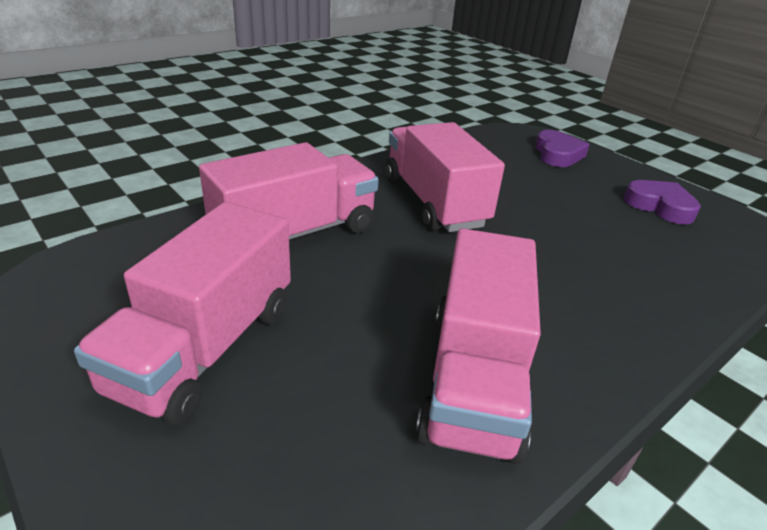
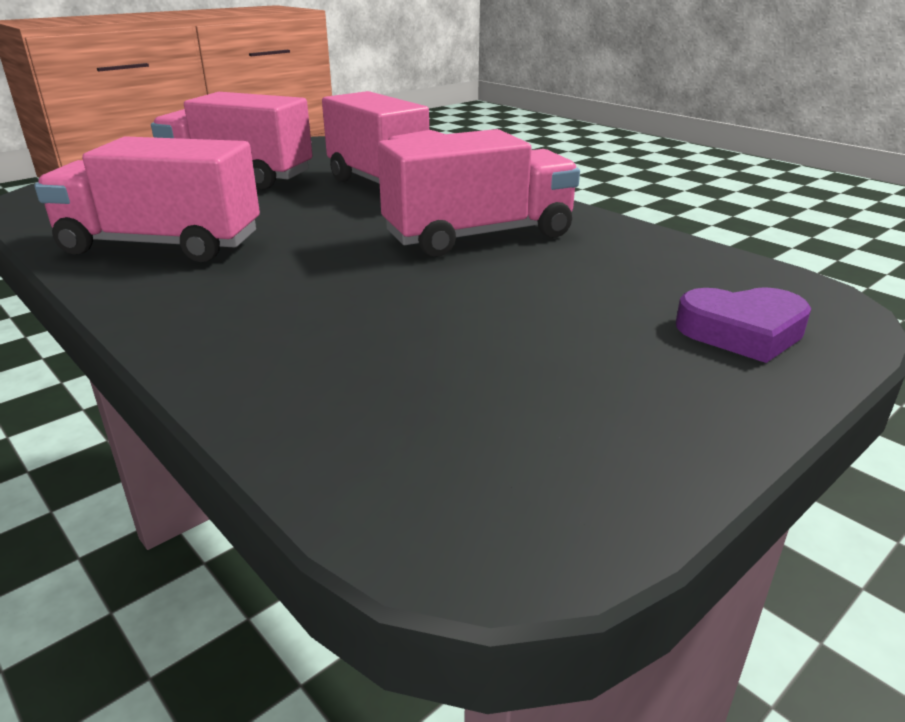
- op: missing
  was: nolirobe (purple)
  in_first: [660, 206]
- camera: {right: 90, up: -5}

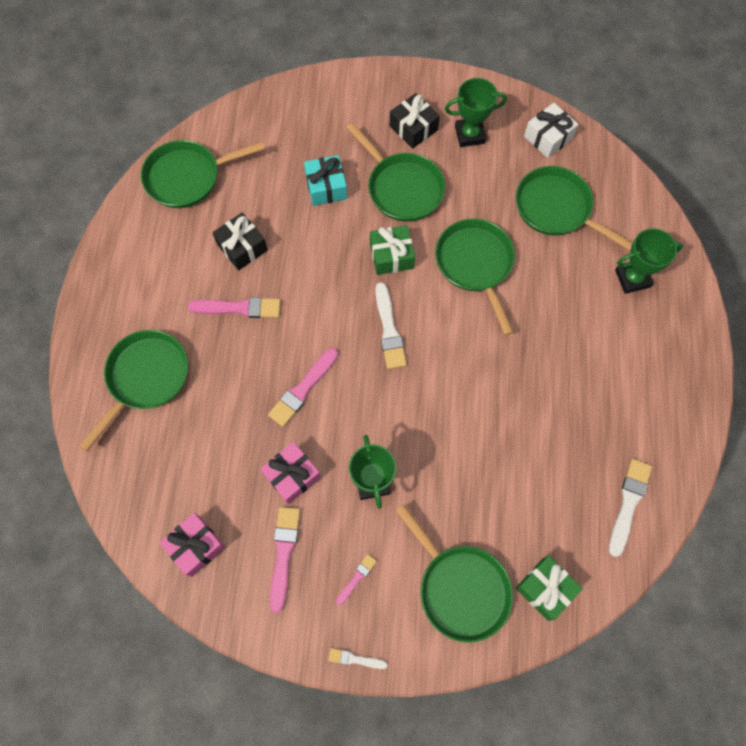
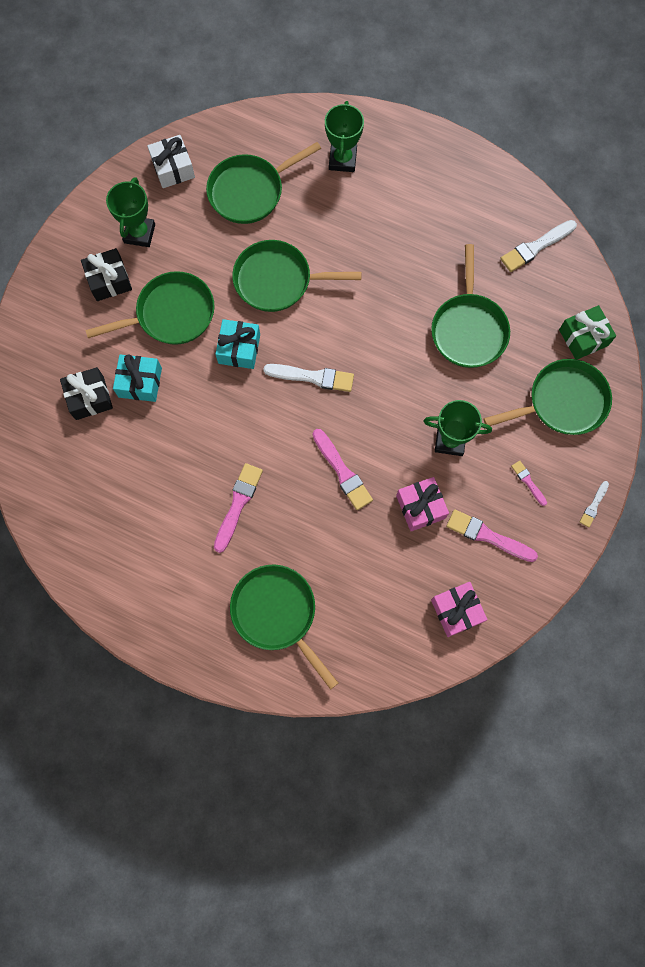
- op: relocated
  was: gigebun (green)
  in_first: [187, 177]
  in_second: [468, 329]
- op: relocated
  was: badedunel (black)
  in_first: [242, 247]
  in_second: [89, 398]
- op: colour
  was: badedunel (green)
  now: badedunel (turquoise)
  in_first: [391, 256]
  in_second: [239, 349]
- op: spun
  was: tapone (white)
  in_first: [628, 503]
  in_second: [536, 247]
  clockwise: -75
- camera: {right: -70, up: 5}

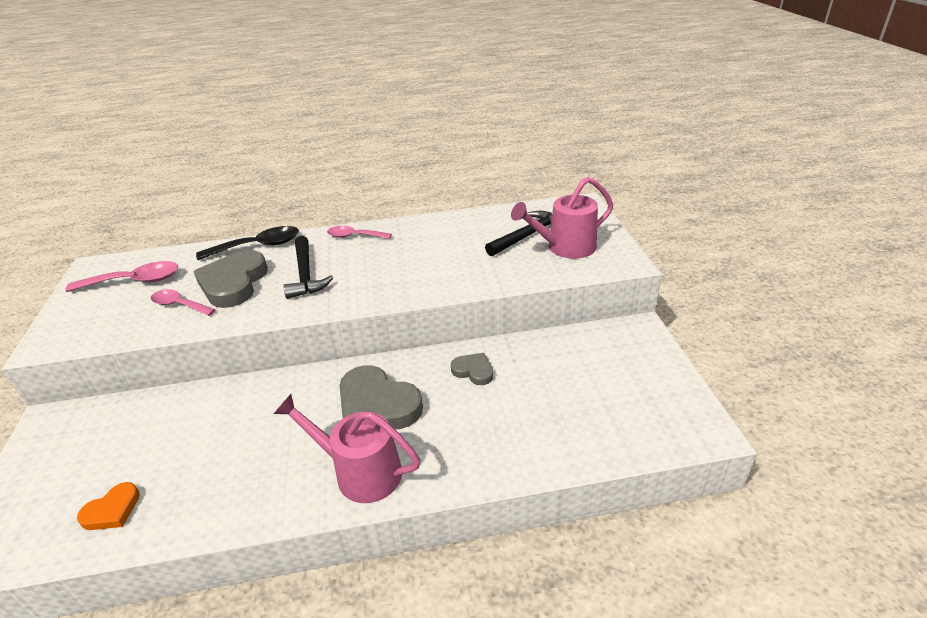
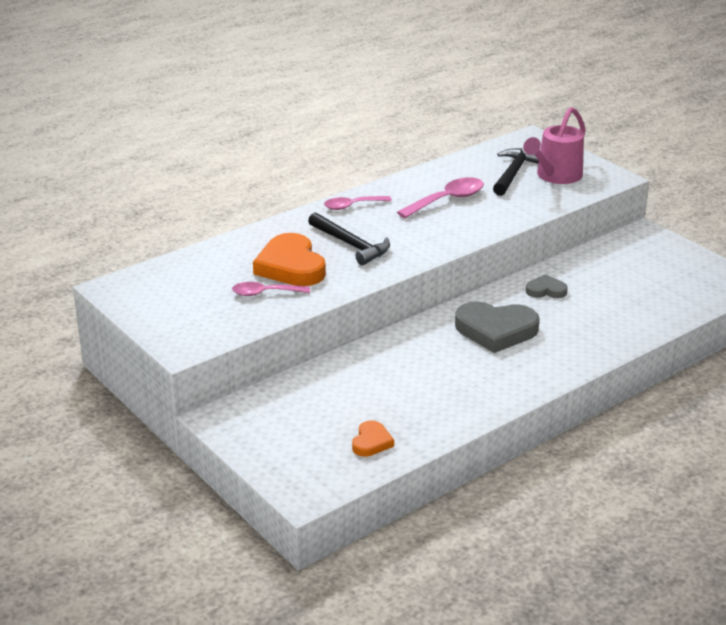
- op: relocated
  was: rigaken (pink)
  in_first: [135, 281]
  in_second: [447, 200]
- op: colour
  was: nolirobe (grey)
  now: nolirobe (orange)
  in_first: [233, 283]
  in_second: [291, 266]
- op: missing
  was: rigaken (black)
  in_first: [258, 246]
- op: missing
  was: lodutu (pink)
  in_first: [359, 472]
- camera: {right: -30, up: -5}

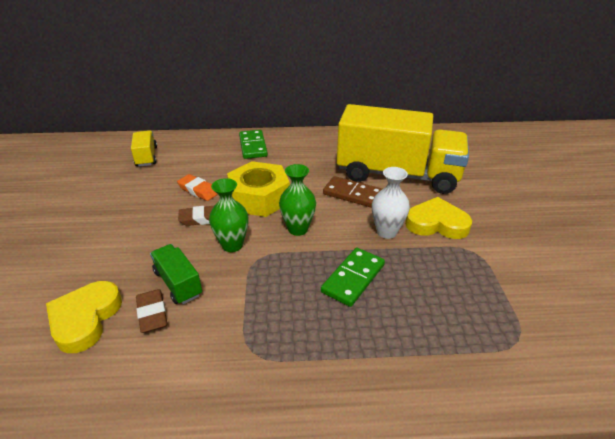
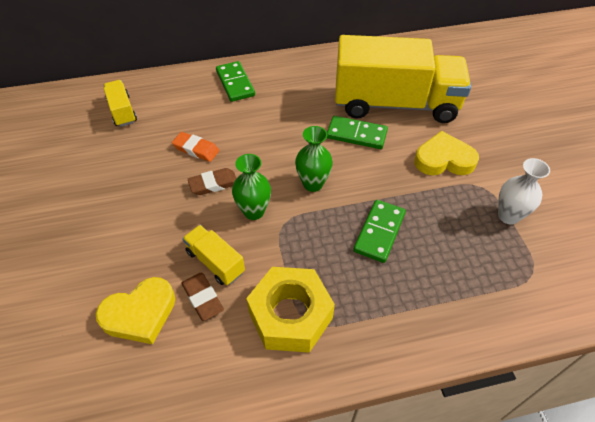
- op: spun
  was: nolirobe (yellow)
  in_first: [85, 319]
  in_second: [140, 314]
  clockwise: -120
- op: colour
  was: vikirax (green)
  now: vikirax (yellow)
  in_first: [178, 283]
  in_second: [215, 262]
- op: relocated
  was: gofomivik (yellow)
  in_first: [259, 198]
  in_second: [290, 315]
- op: colour
  was: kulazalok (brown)
  now: kulazalok (green)
  in_first: [353, 194]
  in_second: [356, 134]
- op: relocated
  was: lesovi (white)
  in_first: [386, 232]
  in_second: [508, 216]
- camera: {right: -10, up: 15}

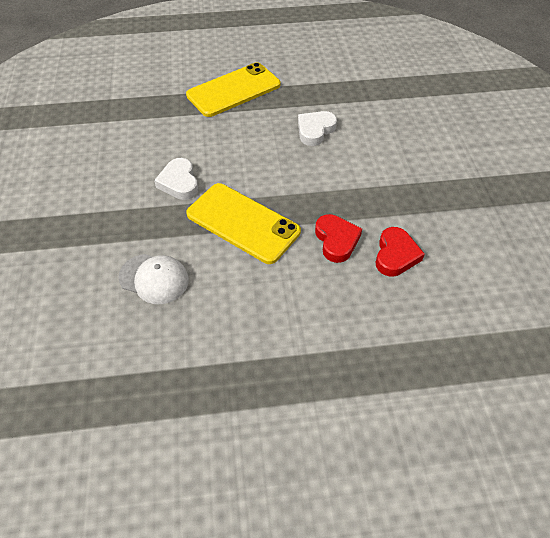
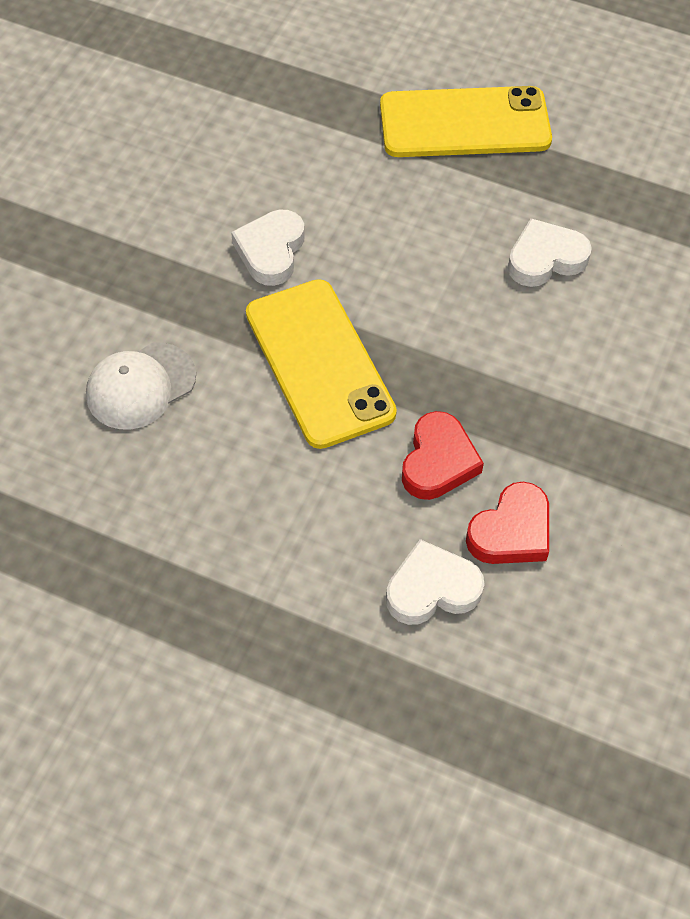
- op: spun
  was: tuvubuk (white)
  in_first: [154, 278]
  in_second: [140, 386]
  clockwise: 90
- op: appeared
  now: nolirobe (white)
  in_second: [432, 589]
- camera: {right: 30, up: 5}

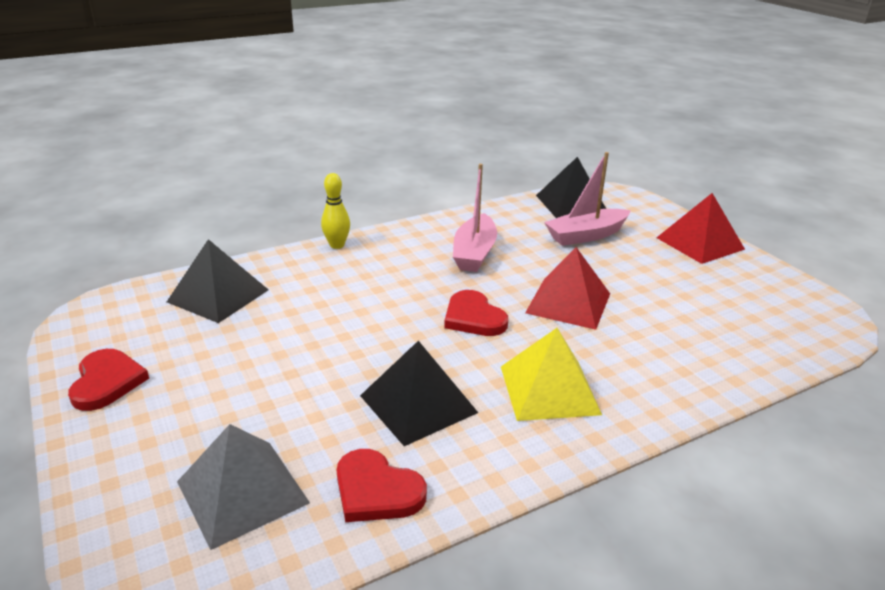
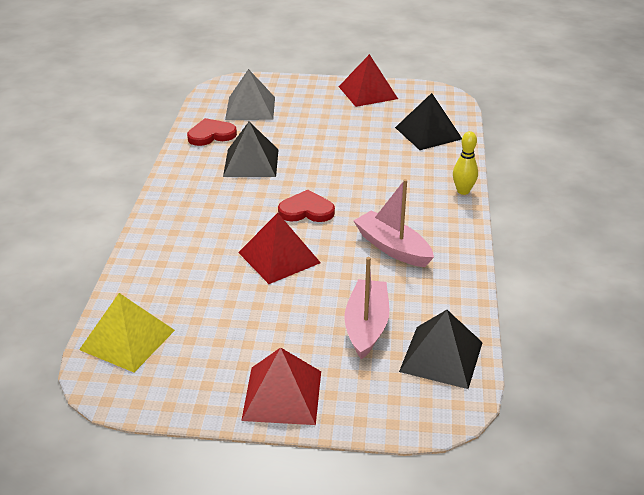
- op: exchanged
  was: nolirobe (red)
  now: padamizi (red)
  in_first: [107, 382]
  in_second: [368, 92]
- op: relocated
  was: padamizi (yellow)
  in_first: [549, 389]
  in_second: [127, 340]
- camera: {right: 125, up: 5}

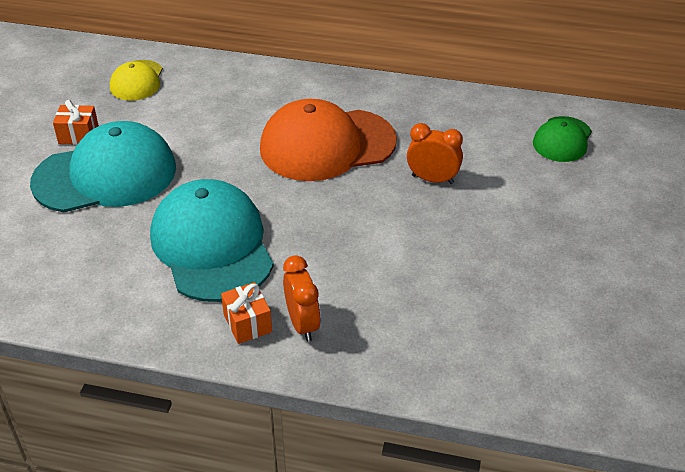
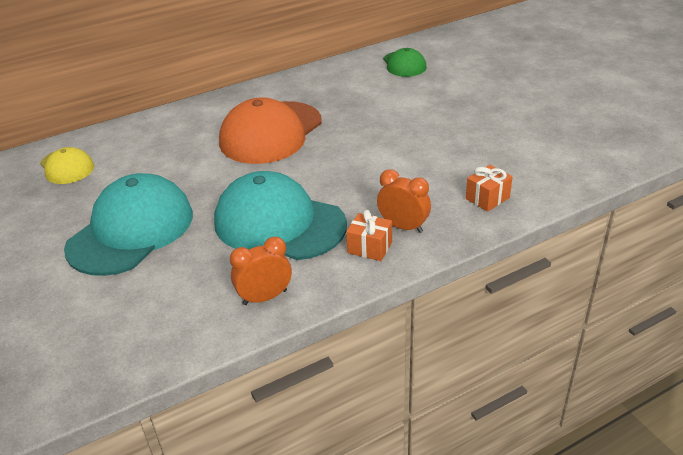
- op: relocated
  was: badedunel (orange)
  in_first: [78, 135]
  in_second: [487, 198]
- op: relocated
  was: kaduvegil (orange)
  in_first: [432, 179]
  in_second: [265, 297]
- camera: {right: -40, up: -5}

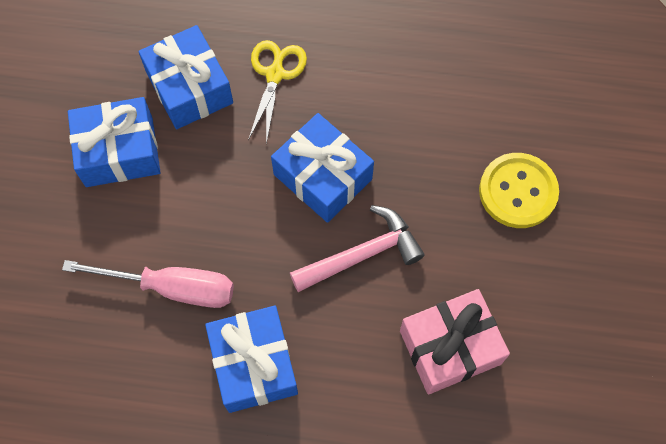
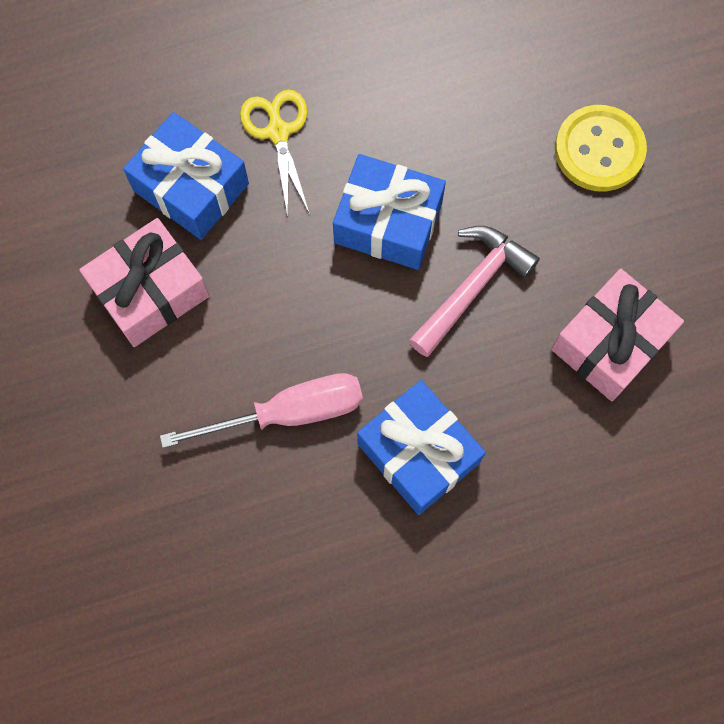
- op: colour
  was: badedunel (blue)
  now: badedunel (pink)
  in_first: [119, 151]
  in_second: [150, 292]
- camera: {right: -25, up: 5}

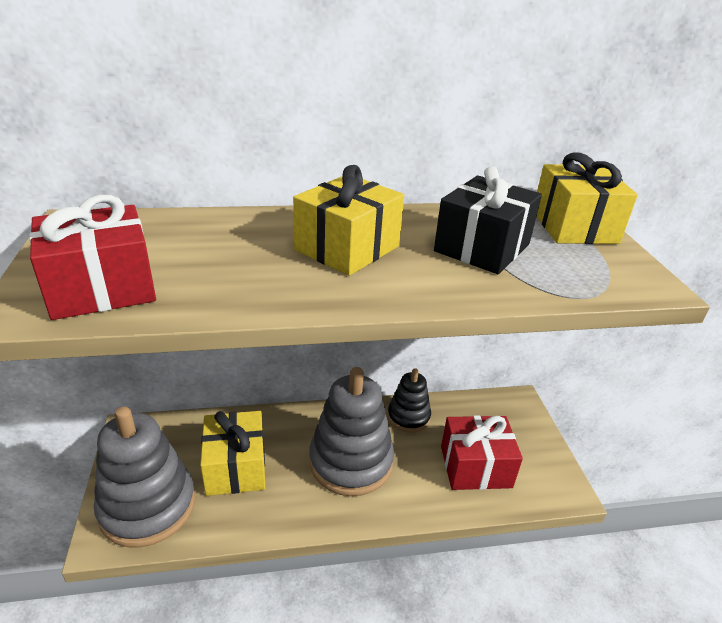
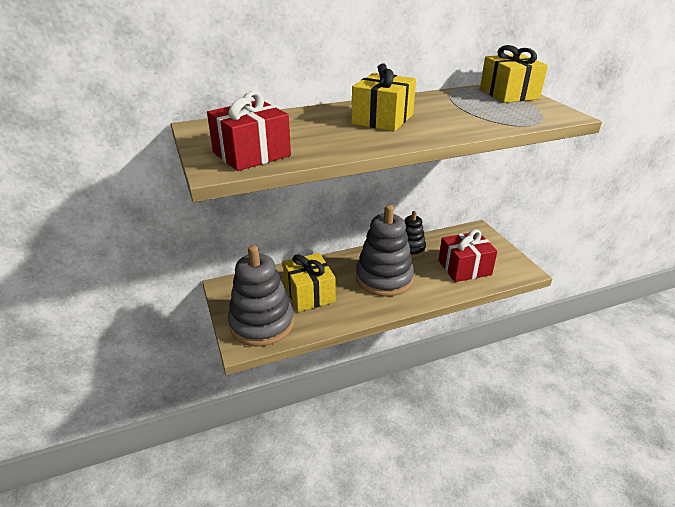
- op: missing
  was: badedunel (black)
  in_first: [482, 248]
- camera: {right: -10, up: 0}

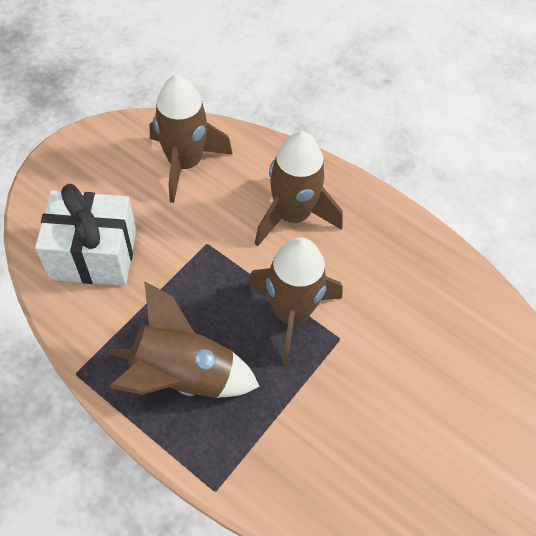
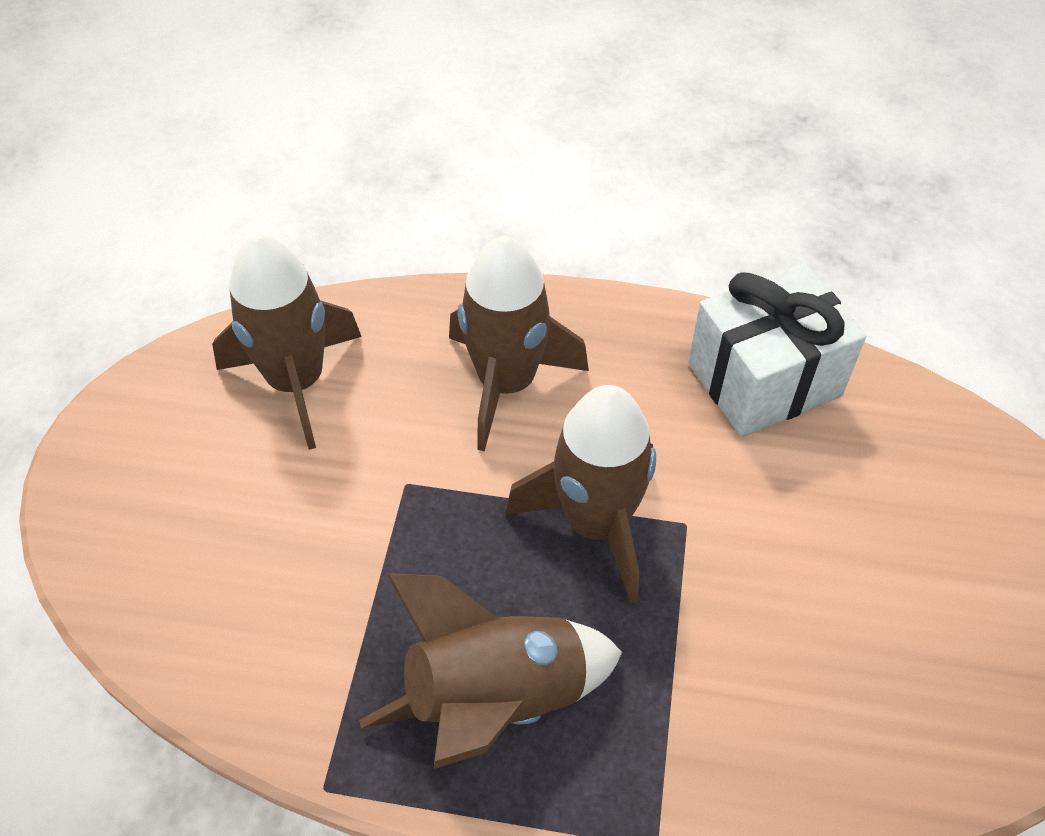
- op: relocated
  was: badedunel (white)
  in_first: [94, 254]
  in_second: [764, 379]
- camera: {right: -25, up: -5}

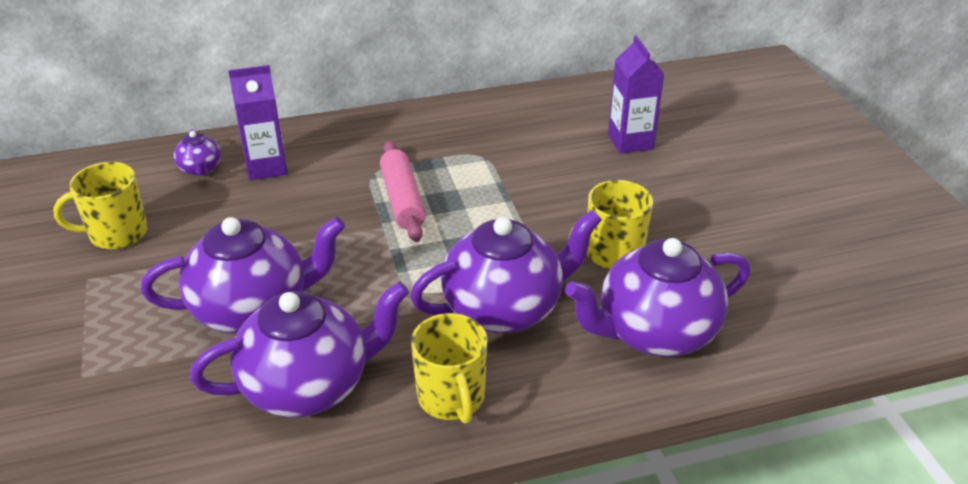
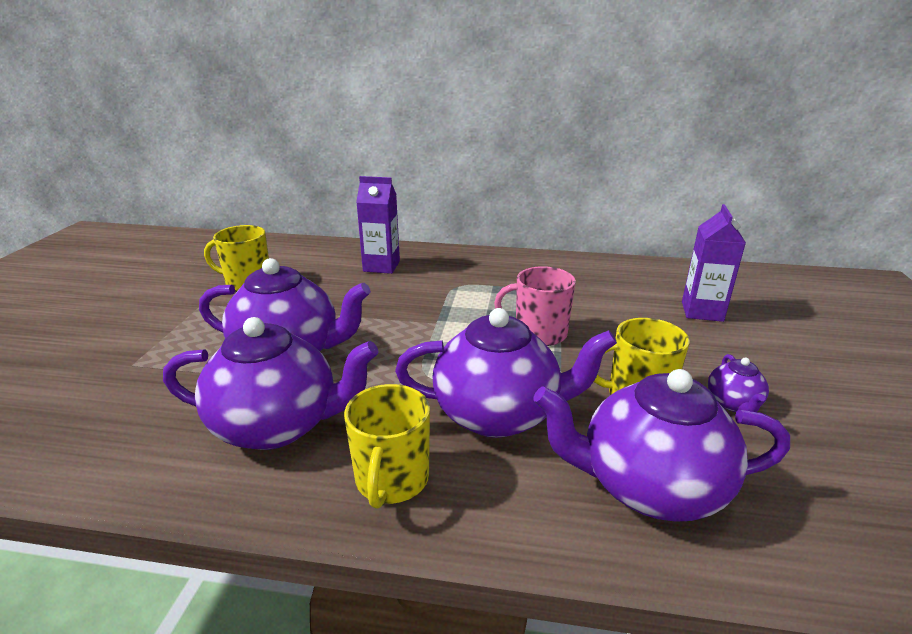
- op: relocated
  was: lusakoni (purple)
  in_first: [200, 169]
  in_second: [733, 403]
- op: missing
  was: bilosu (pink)
  in_first: [402, 200]
- op: appeared
  now: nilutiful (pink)
  in_second: [539, 333]
- camera: {right: 25, up: -10}

